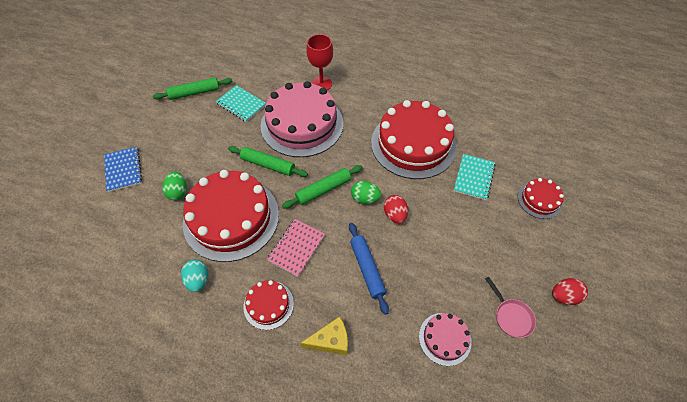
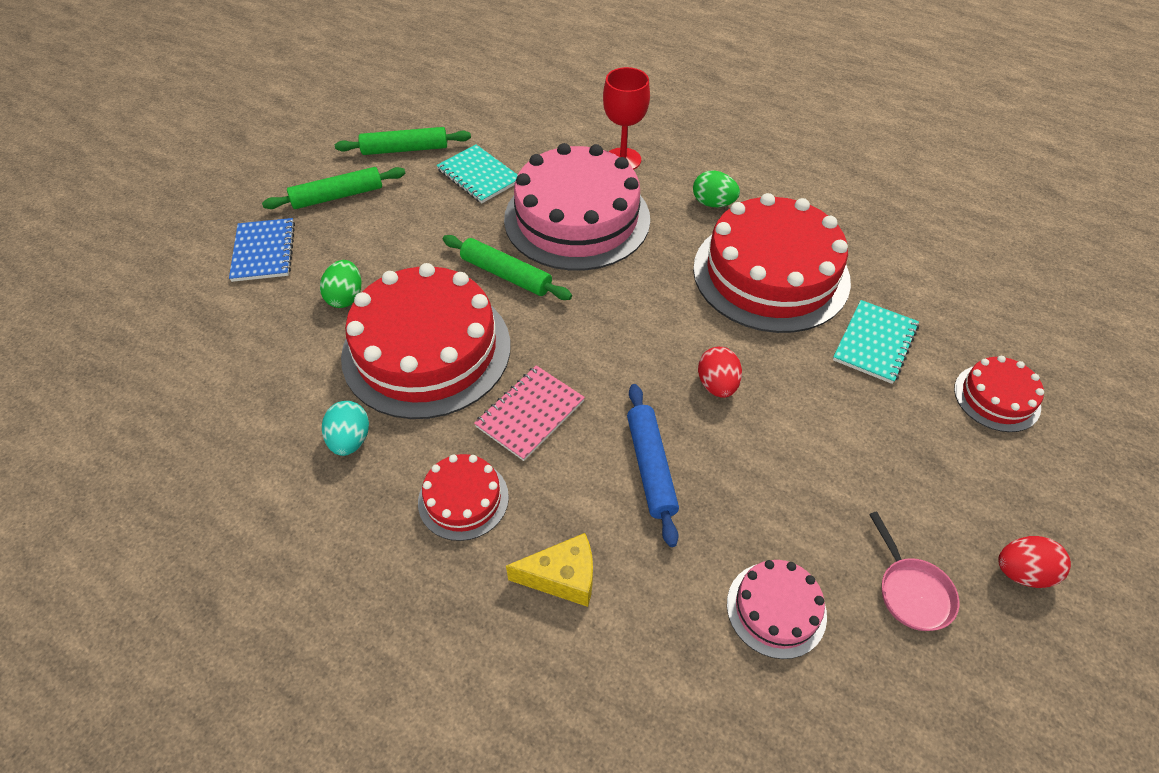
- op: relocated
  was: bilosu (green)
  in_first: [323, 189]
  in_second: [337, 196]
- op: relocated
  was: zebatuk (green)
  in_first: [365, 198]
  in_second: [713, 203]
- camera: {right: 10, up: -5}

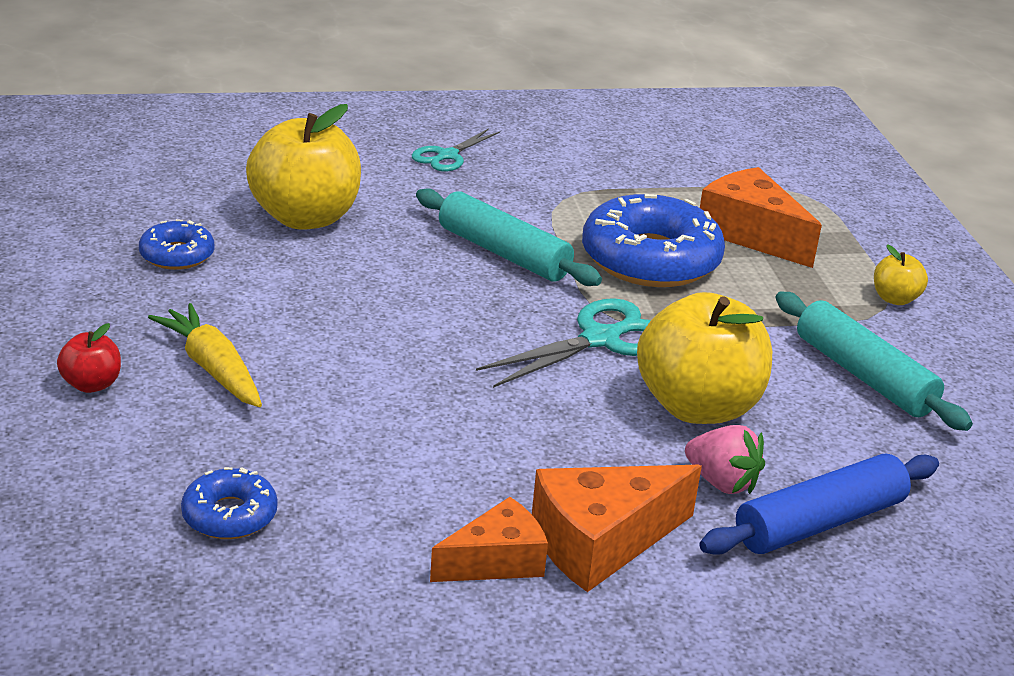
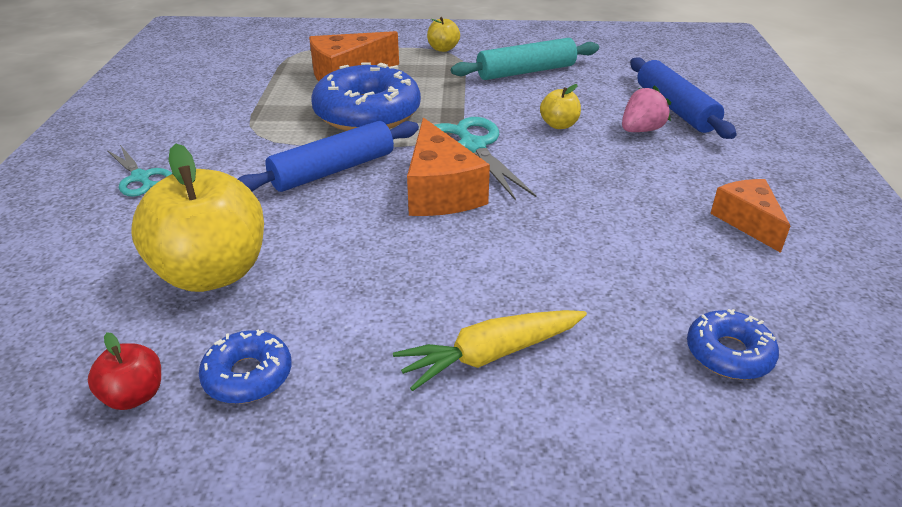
- op: relocated
  was: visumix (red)
  in_first: [92, 384]
  in_second: [134, 395]
- op: colour
  was: bilosu (turquoise)
  now: bilosu (blue)
  in_first: [503, 253]
  in_second: [333, 170]
- op: relocated
  was: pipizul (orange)
  in_first: [601, 542]
  in_second: [440, 191]
- op: size
  was: visumix (yellow)
  in_first: [697, 407]
  in_second: [559, 125]
  ratio: 0.45
- camera: {right: -75, up: 5}

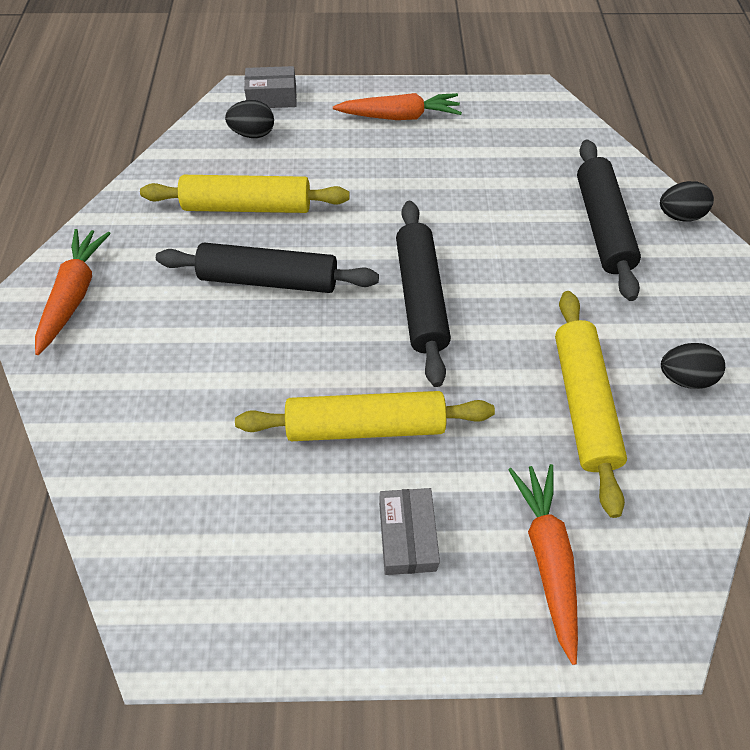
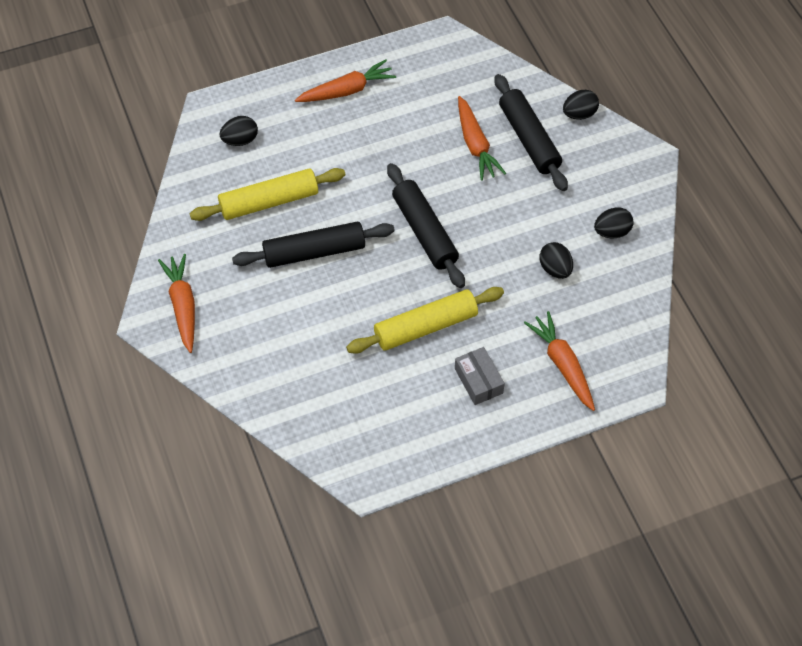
- op: missing
  was: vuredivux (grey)
  in_first: [272, 97]
- op: exchanged
  was: bilosu (yellow)
  now: zebatuk (black)
  in_first: [582, 403]
  in_second: [555, 269]
- op: appeared
  now: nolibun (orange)
  in_second: [475, 145]
- camera: {right: -20, up: 0}

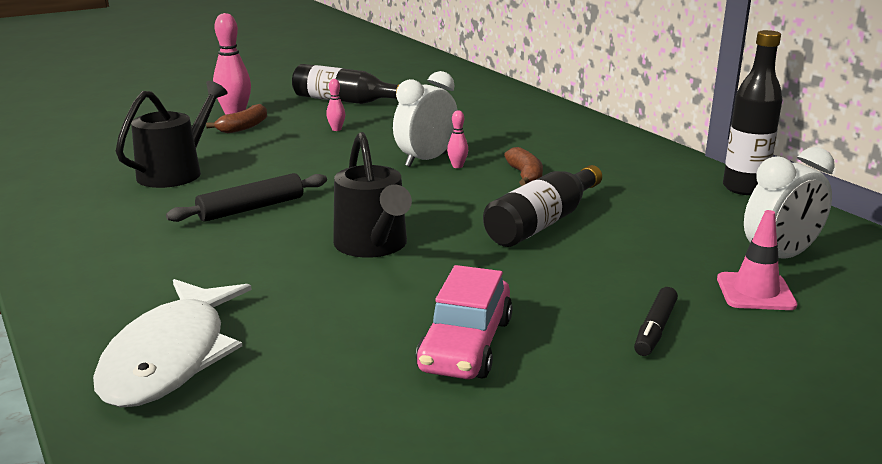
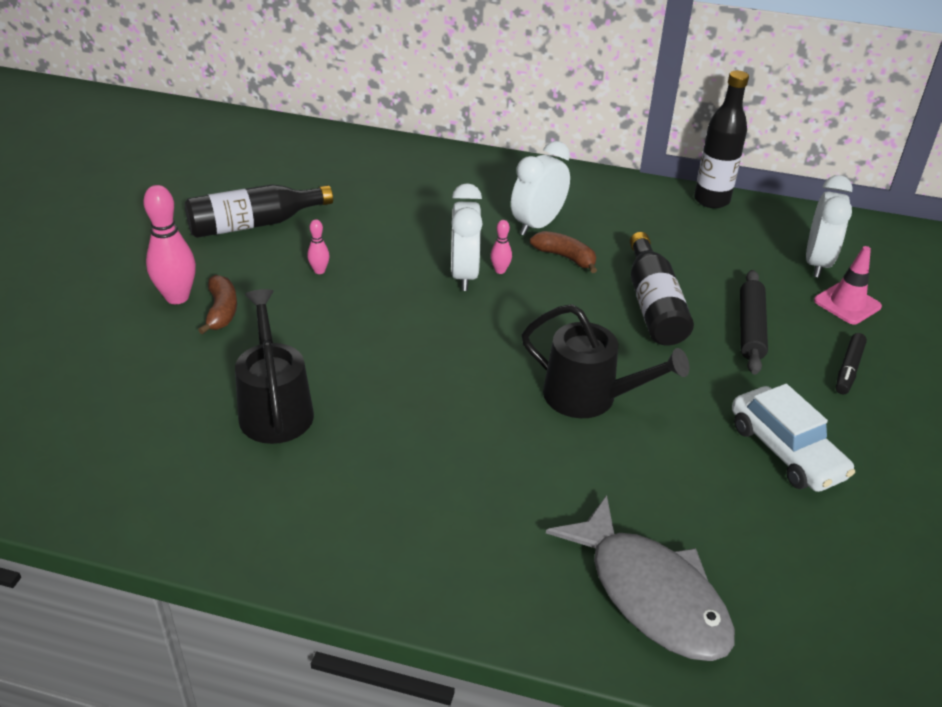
- op: colour
  was: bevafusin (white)
  now: bevafusin (grey)
  in_first: [171, 357]
  in_second: [651, 594]
- op: relocated
  was: bilosu (black)
  in_first: [251, 208]
  in_second: [750, 328]
- op: colour
  was: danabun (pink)
  now: danabun (white)
  in_first: [465, 344]
  in_second: [786, 451]
- op: spun
  was: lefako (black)
  in_first: [655, 329]
  in_second: [848, 369]
  clockwise: 45
- op: appeared
  now: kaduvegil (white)
  in_second: [537, 225]
- camera: {right: -45, up: 15}

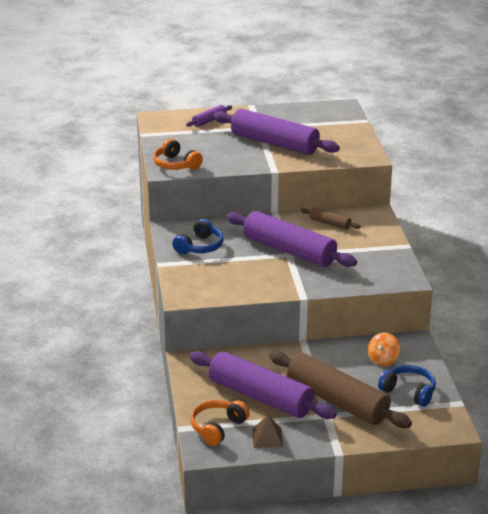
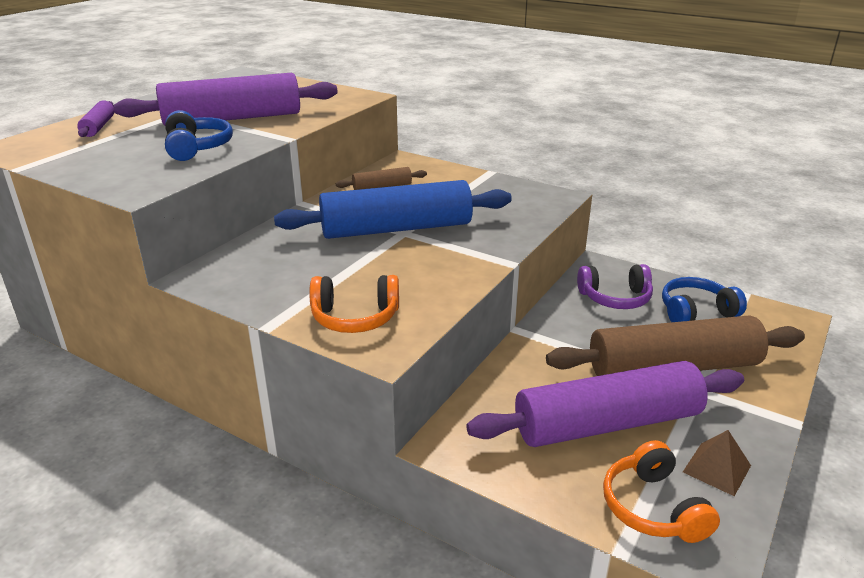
- op: relocated
  was: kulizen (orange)
  in_first: [175, 164]
  in_second: [355, 317]
- op: relocated
  was: kulizen (blue)
  in_first: [200, 247]
  in_second: [197, 148]
- op: colour
  was: bilosu (purple)
  now: bilosu (blue)
  in_first: [289, 251]
  in_second: [396, 229]
- op: exchanged
  was: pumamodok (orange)
  now: kulizen (purple)
  in_first: [383, 360]
  in_second: [615, 298]
- camera: {right: -50, up: 0}

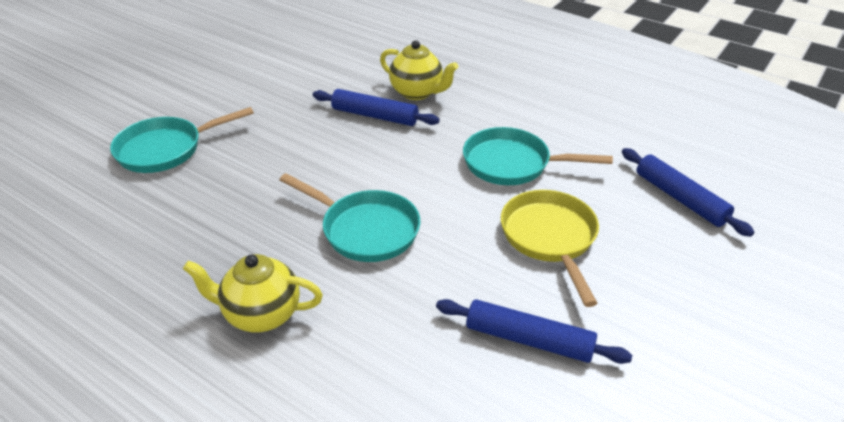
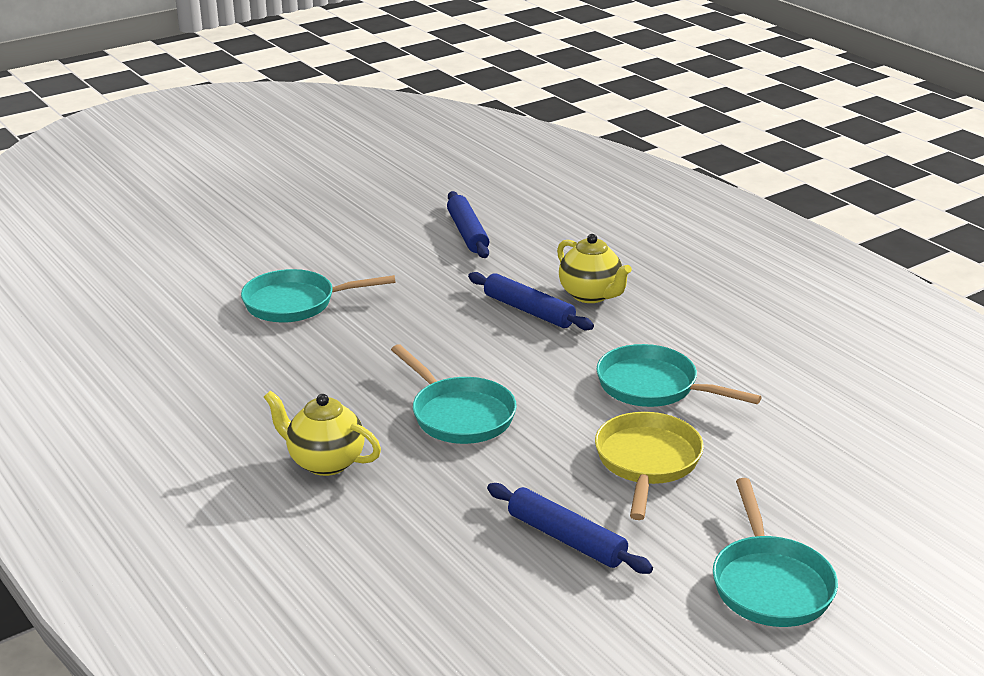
- op: relocated
  was: bilosu (blue)
  in_first: [680, 198]
  in_second: [467, 233]
- op: appeared
  now: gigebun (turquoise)
  in_second: [770, 583]
- camera: {right: 20, up: -10}

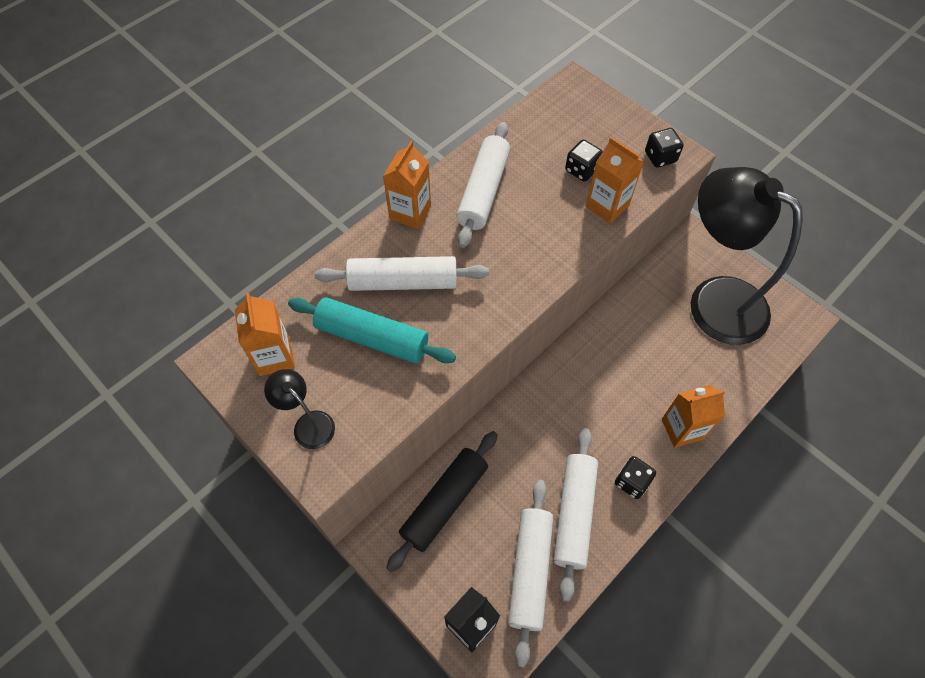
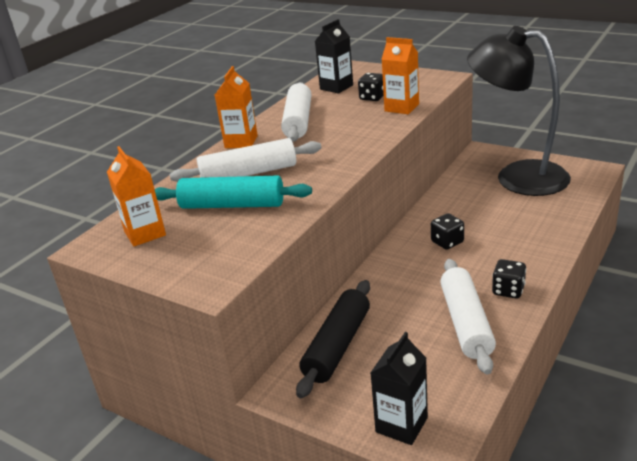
- op: missing
  was: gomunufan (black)
  in_first: [308, 423]
- op: missing
  was: bilosu (white)
  in_first: [530, 571]
- op: relocated
  was: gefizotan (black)
  in_first: [660, 157]
  in_second: [447, 242]
- op: missing
  was: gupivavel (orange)
  in_first: [682, 429]
- op: appeared
  now: gupivavel (black)
  in_second: [336, 87]
- camera: {right: -10, up: -30}

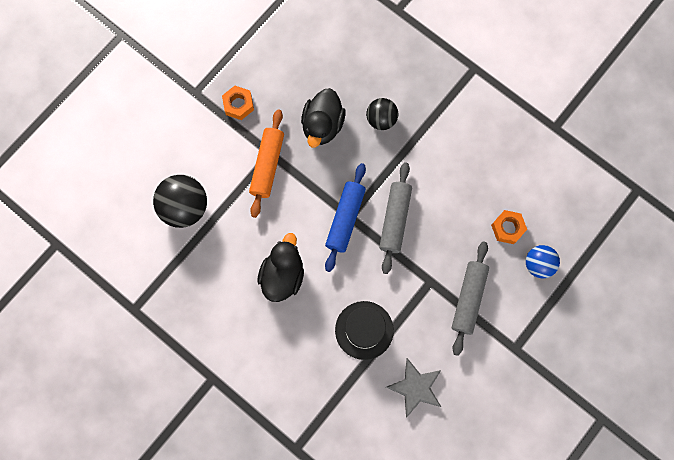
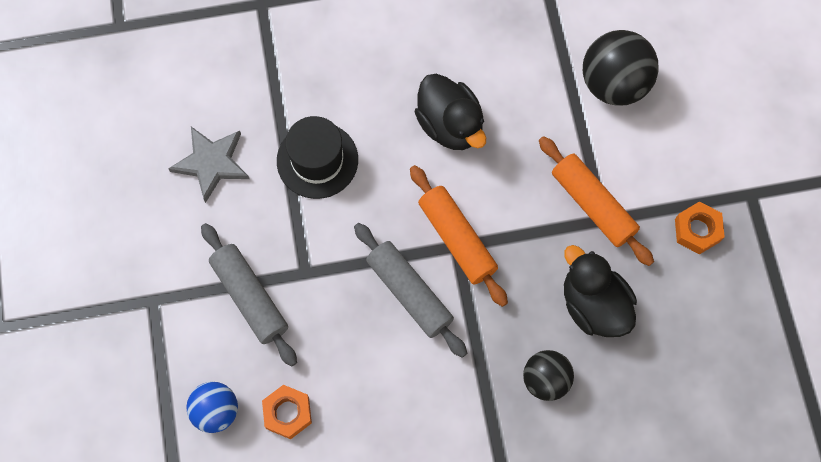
- op: colour
  was: bilosu (blue)
  now: bilosu (orange)
  in_first: [345, 219]
  in_second: [457, 239]
- camera: {right: 130, up: -5}

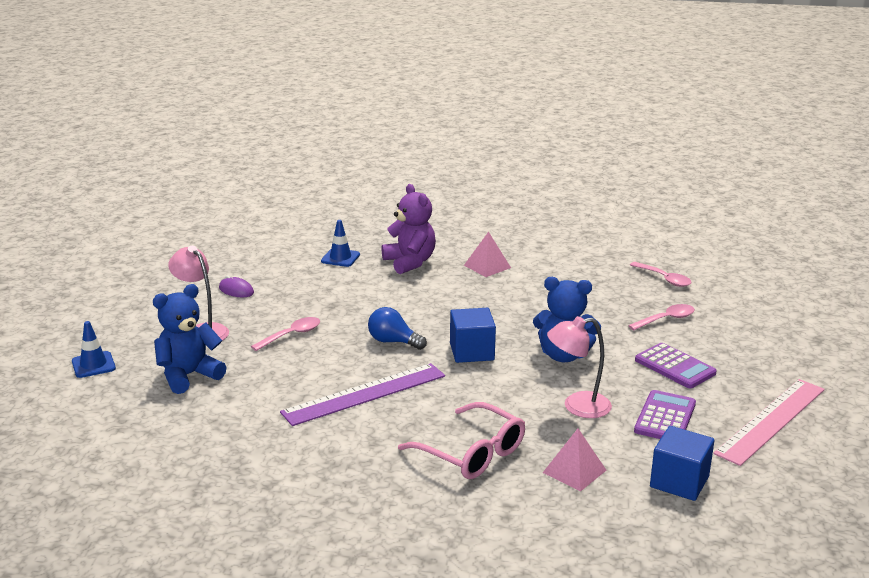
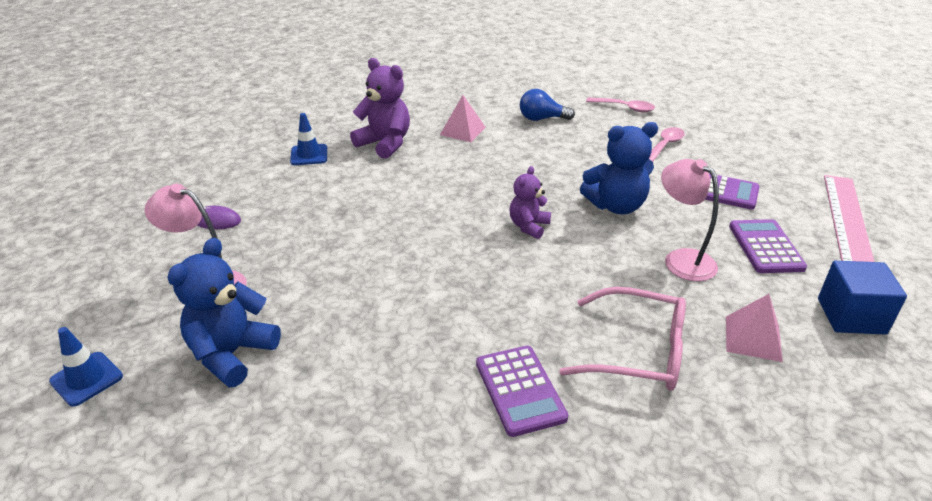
- op: missing
  was: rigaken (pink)
  in_first: [291, 335]
- op: missing
  was: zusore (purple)
  in_first: [364, 394]
- op: relocated
  was: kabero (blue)
  in_first: [393, 342]
  in_second: [541, 119]
- op: exchanged
  was: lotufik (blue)
  now: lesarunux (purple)
  in_first: [472, 352]
  in_second: [528, 226]
- op: spun
  was: gomunufan (pink)
  in_first: [577, 406]
  in_second: [681, 259]
  clockwise: 90
- op: appeared
  now: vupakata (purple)
  in_second: [520, 390]
- camera: {right: -25, up: 10}

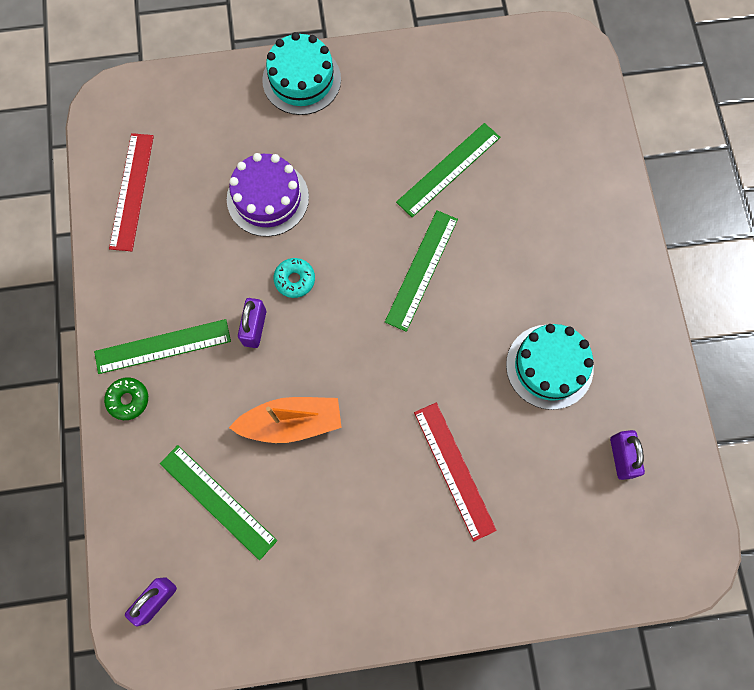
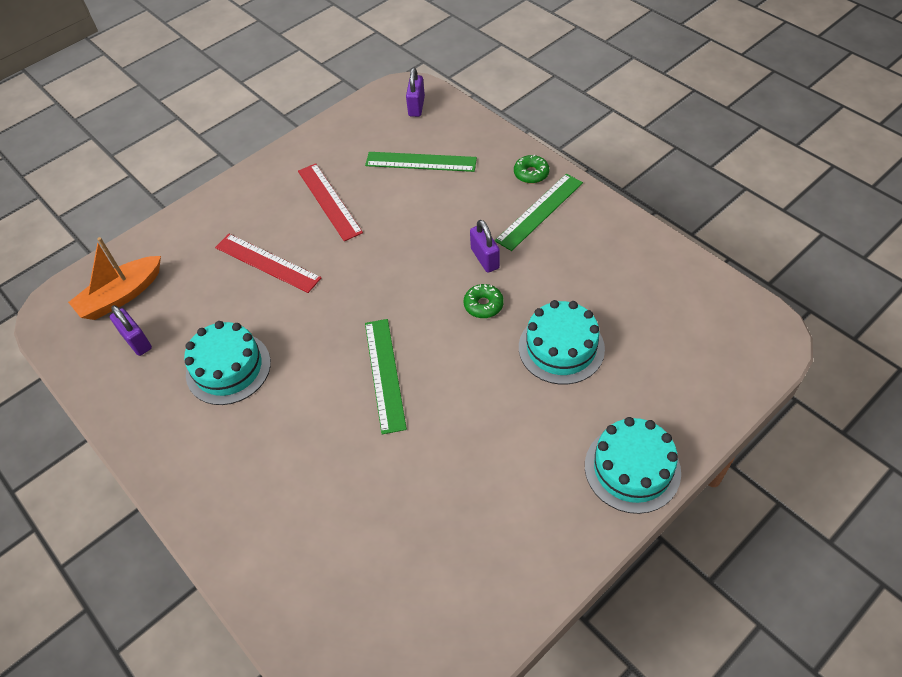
- op: relocated
  was: zusore (red)
  in_first: [132, 191]
  in_second: [329, 201]
- op: colour
  was: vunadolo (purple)
  now: vunadolo (turquoise)
  in_first: [267, 198]
  in_second: [561, 348]
- op: relocated
  was: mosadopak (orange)
  in_first: [291, 422]
  in_second: [121, 296]
- op: colour
  was: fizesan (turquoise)
  now: fizesan (green)
  in_first: [295, 280]
  in_second: [483, 305]
- op: missing
  was: zusore (green)
  in_first: [448, 169]
- camera: {right: 150, up: -20}

